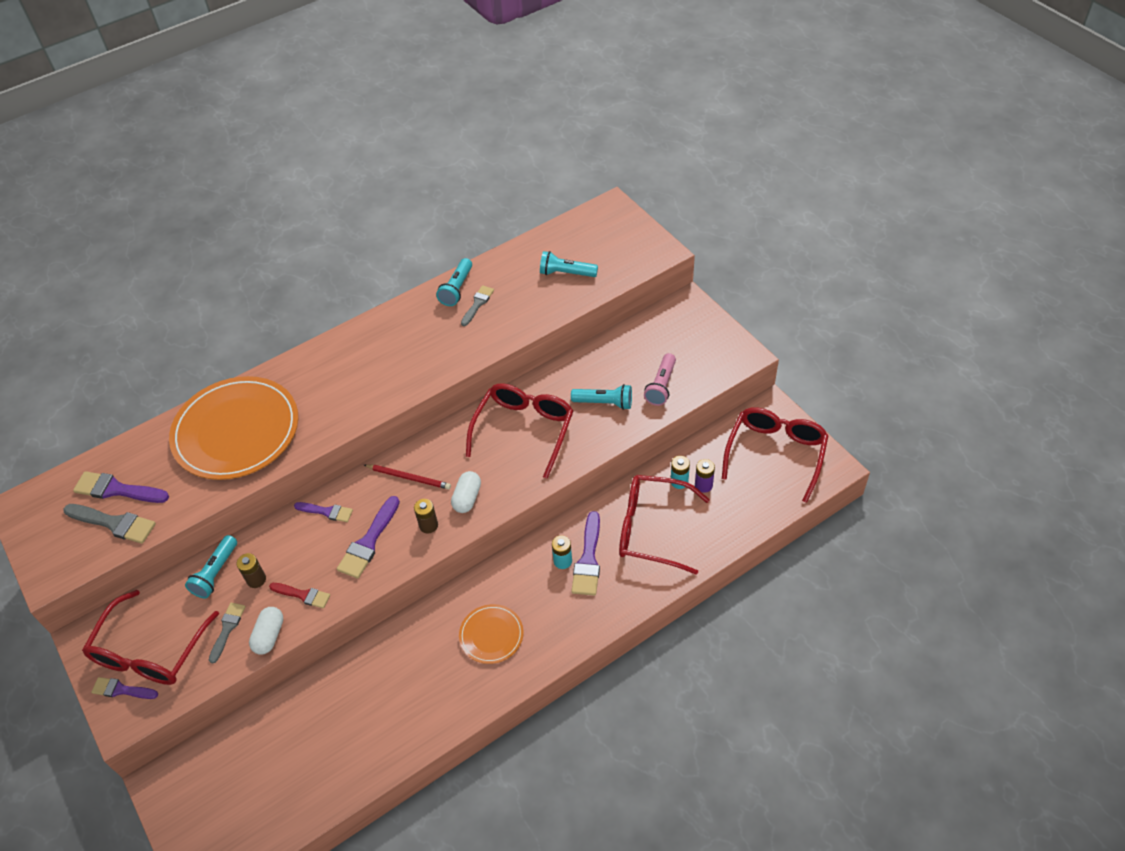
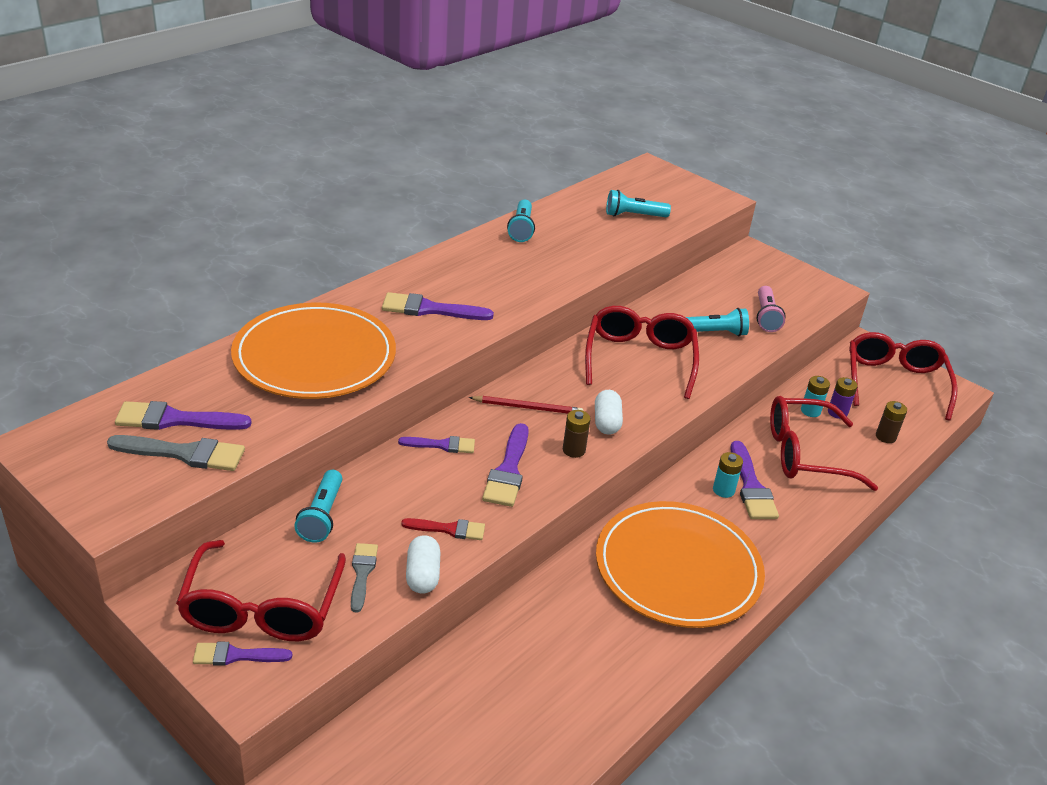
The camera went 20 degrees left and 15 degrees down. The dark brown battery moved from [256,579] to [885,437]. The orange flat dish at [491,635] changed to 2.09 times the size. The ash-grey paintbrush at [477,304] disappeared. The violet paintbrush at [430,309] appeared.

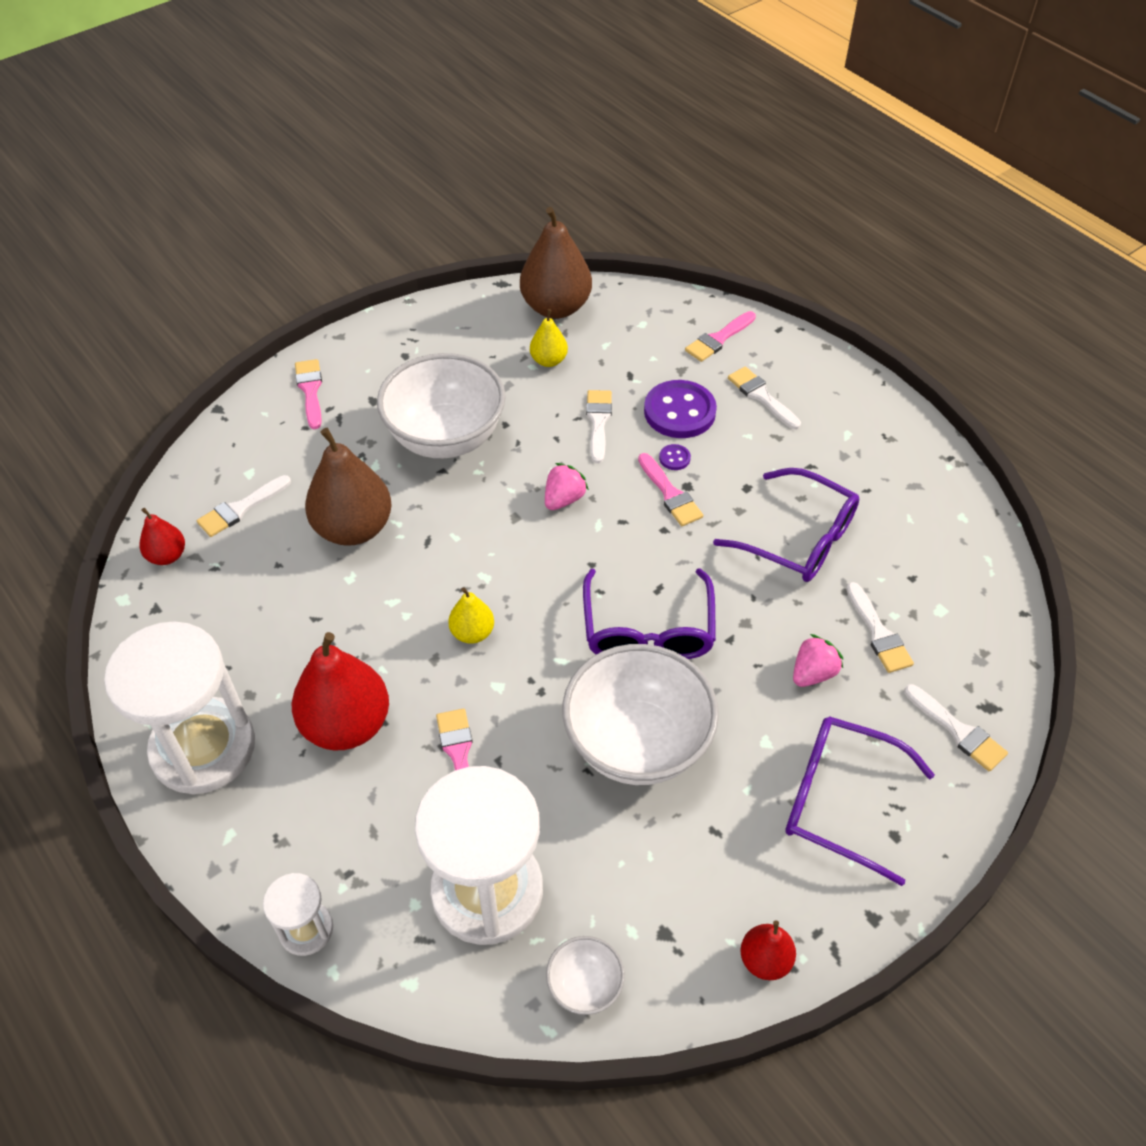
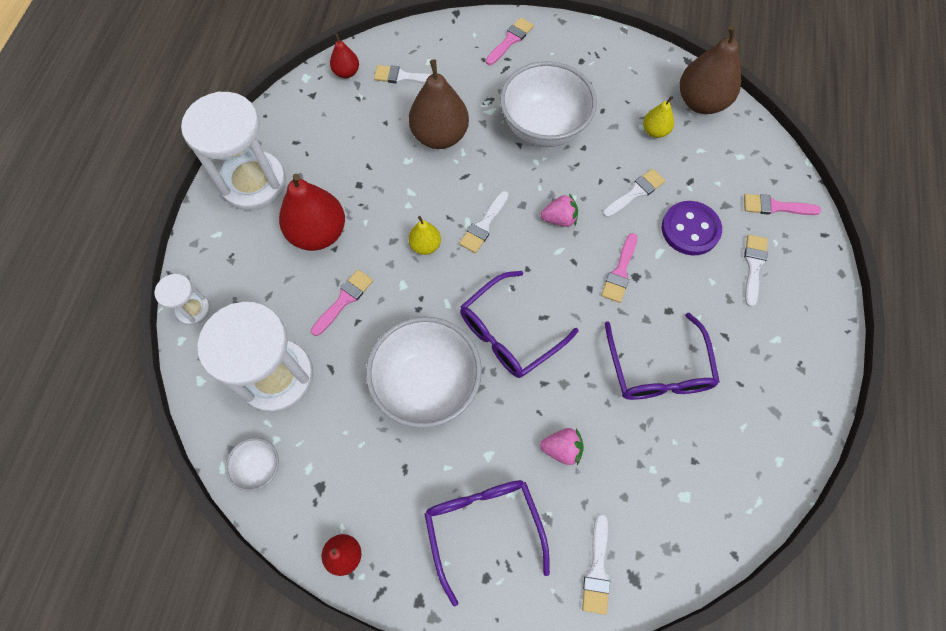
The camera went 50 degrees right and 15 degrees up. The violet button at [674,458] disappeared. The white paintbrush moved from [878,633] to [484,225].

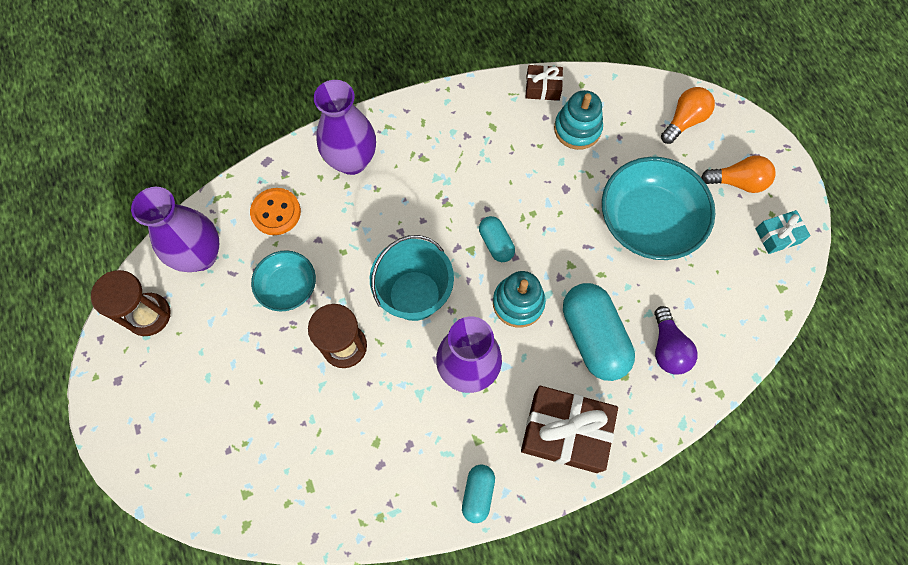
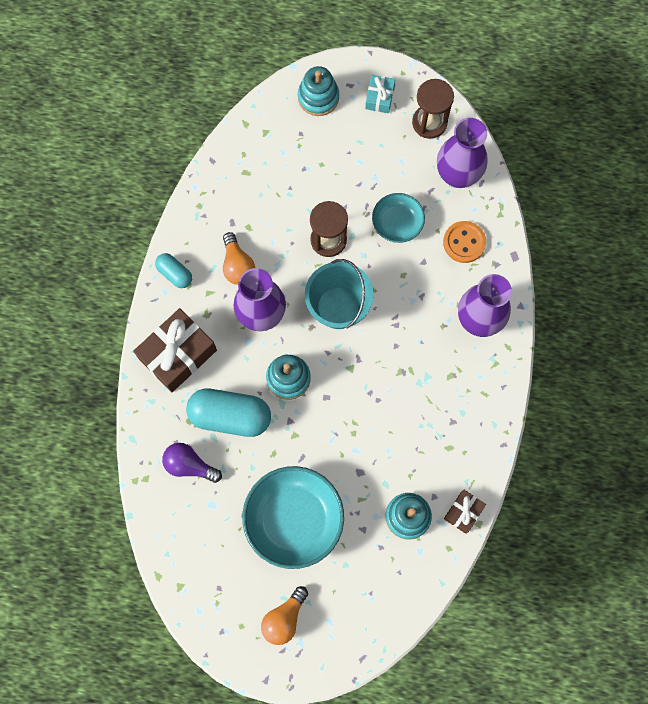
The camera went 120 degrees right and 5 degrees up. The aqua pill at [496,243] disappeared. The orange lightbulb moved from [684,121] to [237,265]. The aqua present moved from [778,236] to [379,97]. The aqua stacking toy at [318,97] appeared.

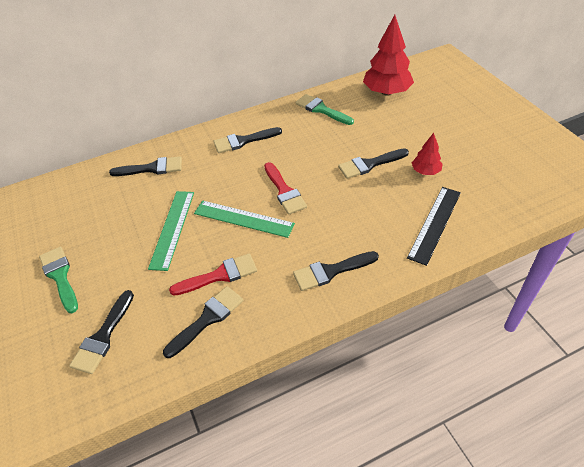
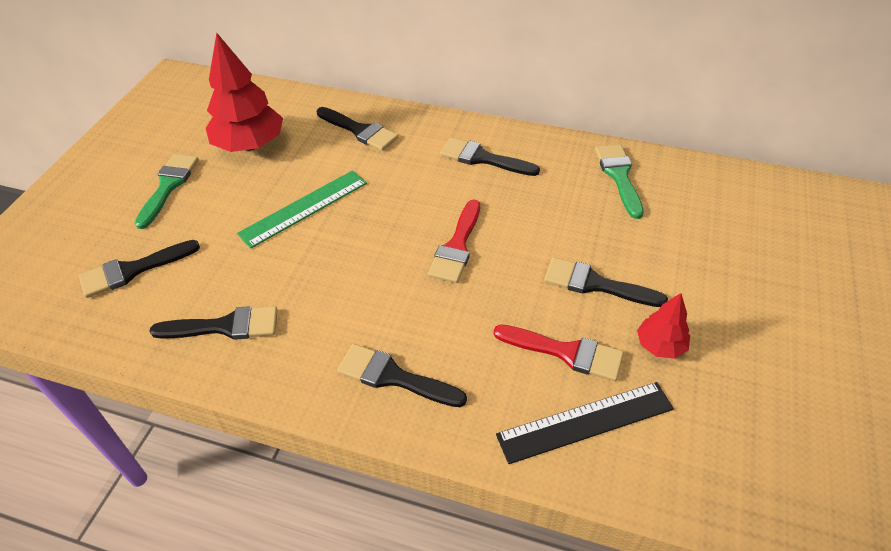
The camera went 40 degrees right and 0 degrees up. The scarlet paintbrush moved from [219,275] to [565,352]. The leaf-green measuring stick at [243,218] disappeared. The scarlet toy tree moved from [386,92] to [250,145].

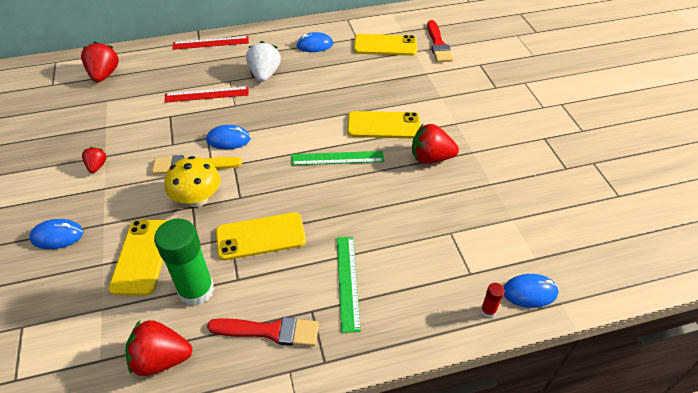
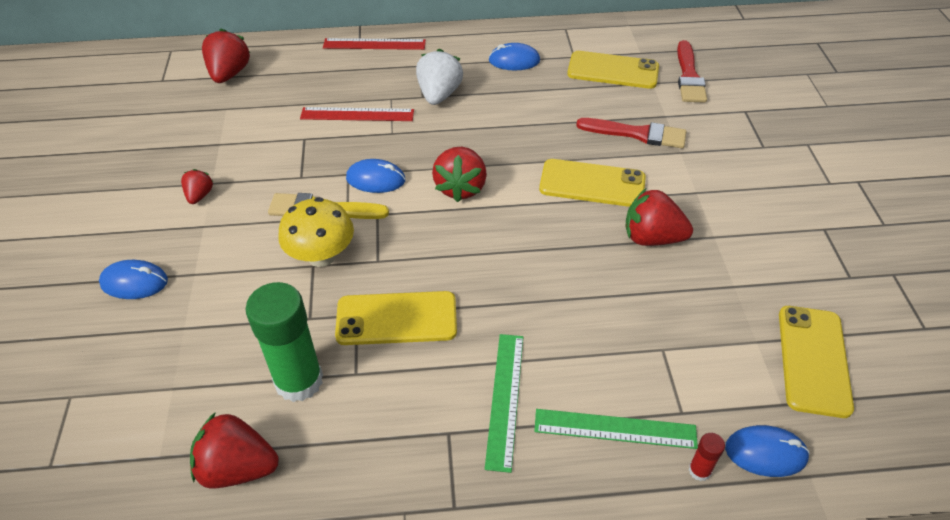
The camera went 10 degrees right and 0 degrees up. The yellow smartphone moved from [142,256] to [813,360]. The scarlet paintbrush moved from [270,331] to [637,134]. The leaf-green measuring stick moved from [337,158] to [615,429]. The scarlet berry at [460,188] appeared.

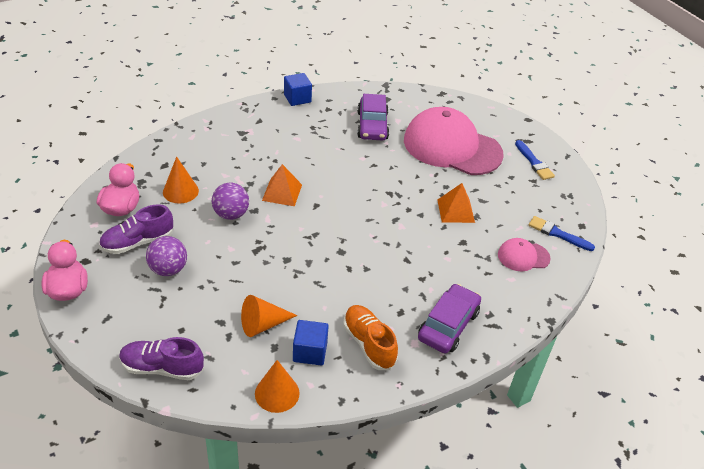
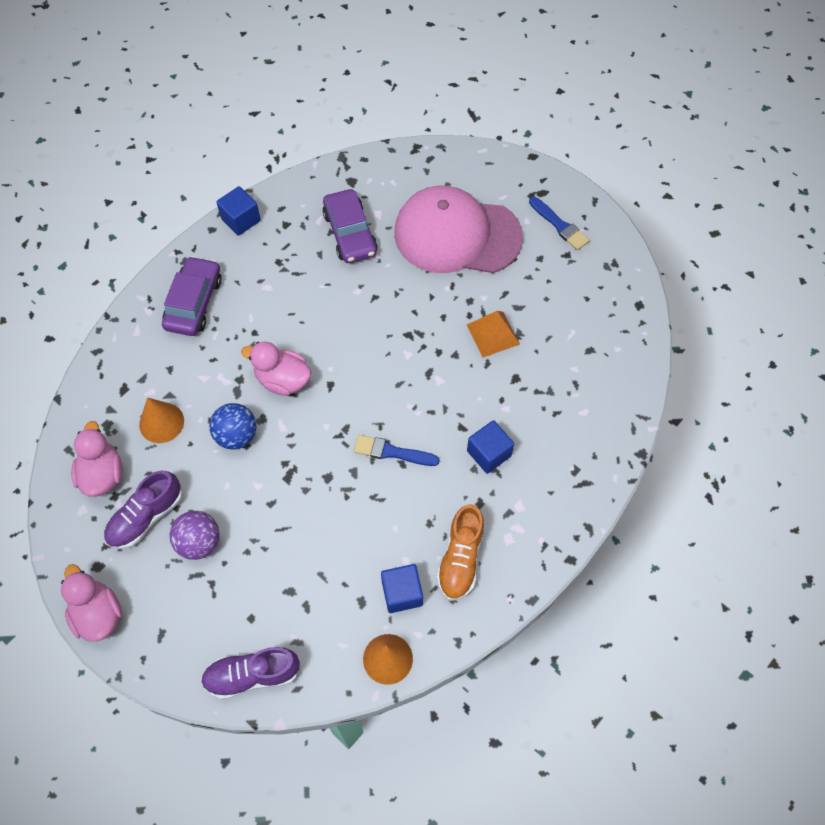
The camera went 15 degrees left and 20 degrees up. The violet ball at [231,214] became the blue ball at [236,435]. The orange cone shape at [263,324] disappeared. The orange pyramid at [282,192] was replaced by the rose-pink rubber duck at [283,380]. The orange shoe at [368,344] turned 120 degrees counterclockwise. The violet car moved from [448,325] to [194,303]. The rose-pink peaked cap at [523,256] disappeared. The blue paintbrush moved from [557,234] to [392,452]. The blue cube at [489,453] appeared.

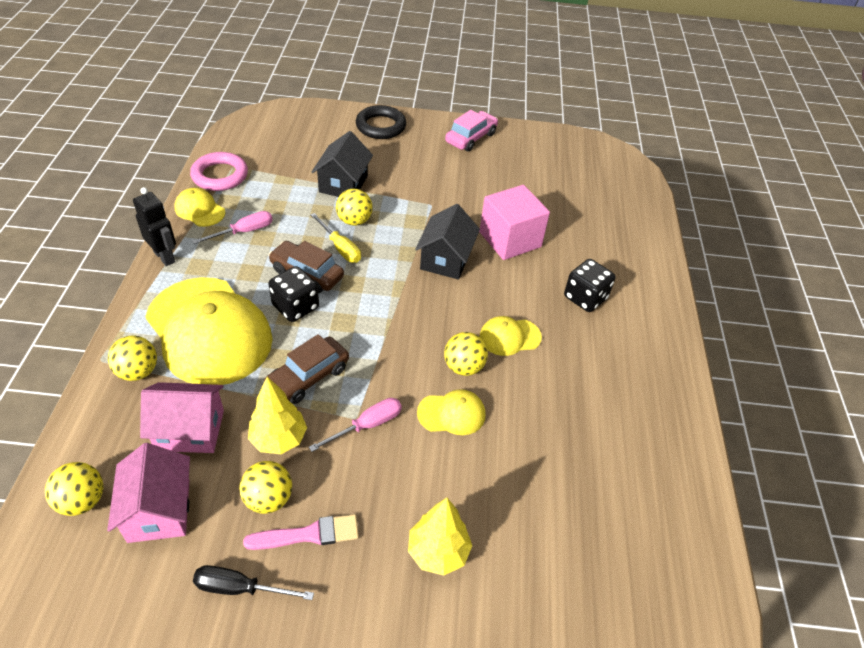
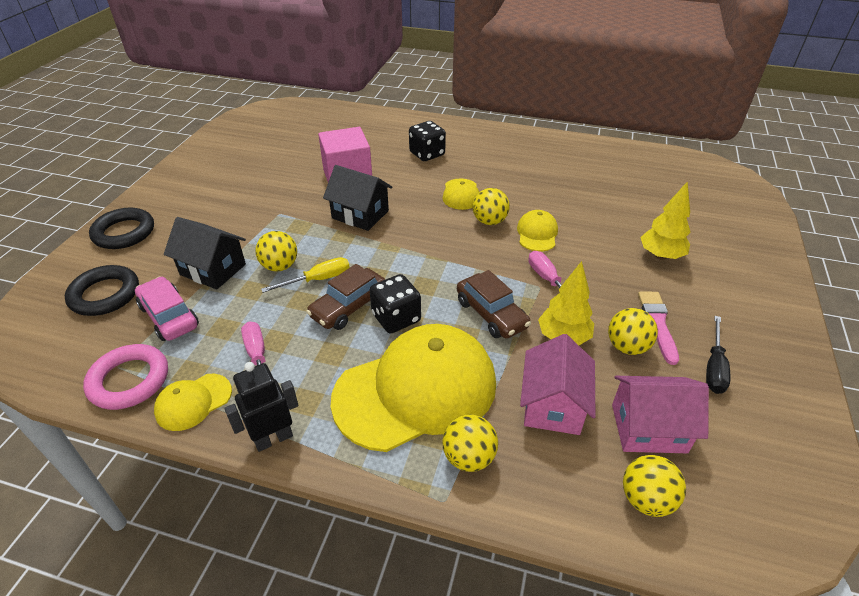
The camera went 75 degrees left and 5 degrees down. The rose-pink car moved from [471,138] to [169,316]. The black ring at [105,294] appeared.

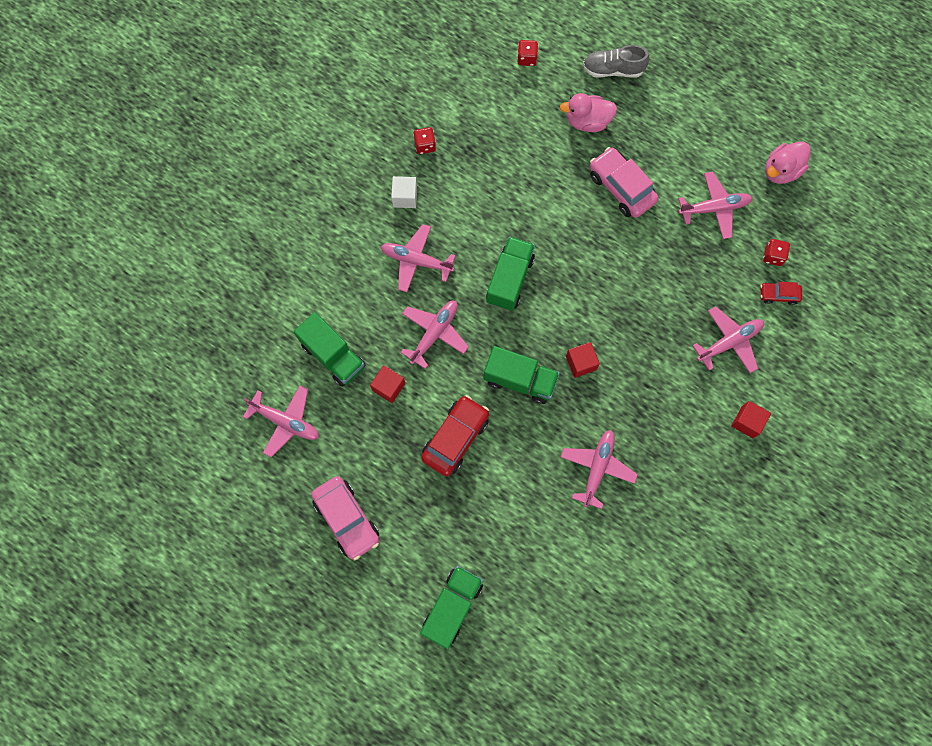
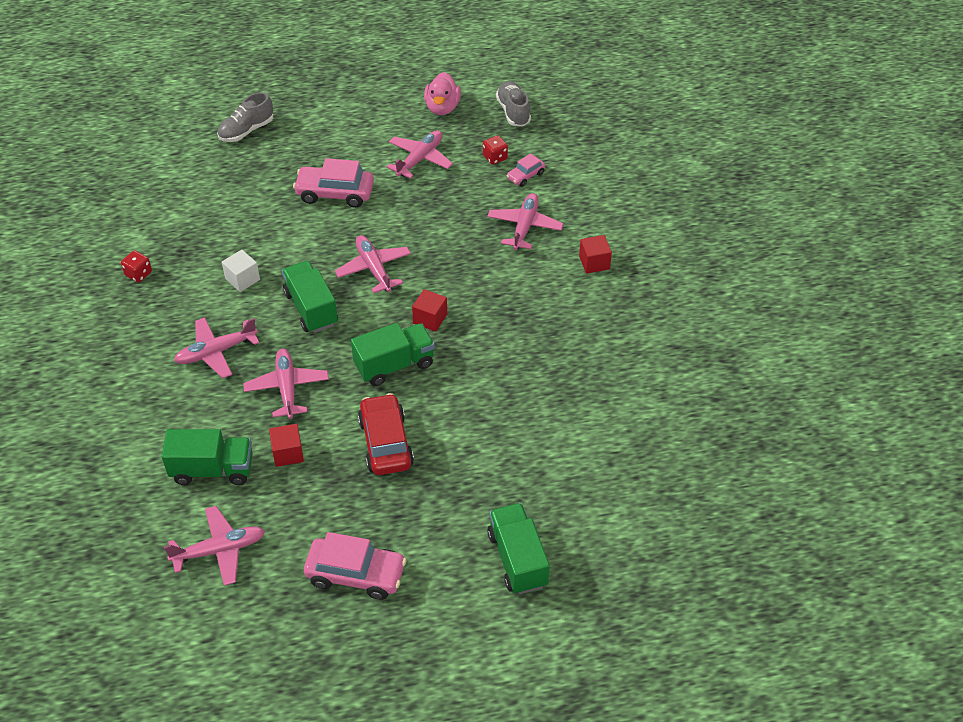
The camera went 45 degrees left and 25 degrees down. The white cube moved from [405,197] to [242,279]. The scarlet die at [527,58] disappeared. The rose-pink rubber duck at [587,121] disappeared. The rose-pink aeroplane moved from [597,468] to [374,268]. The scarlet car at [778,295] became the rose-pink car at [525,176]. The ash-grey shoe at [513,111] appeared.

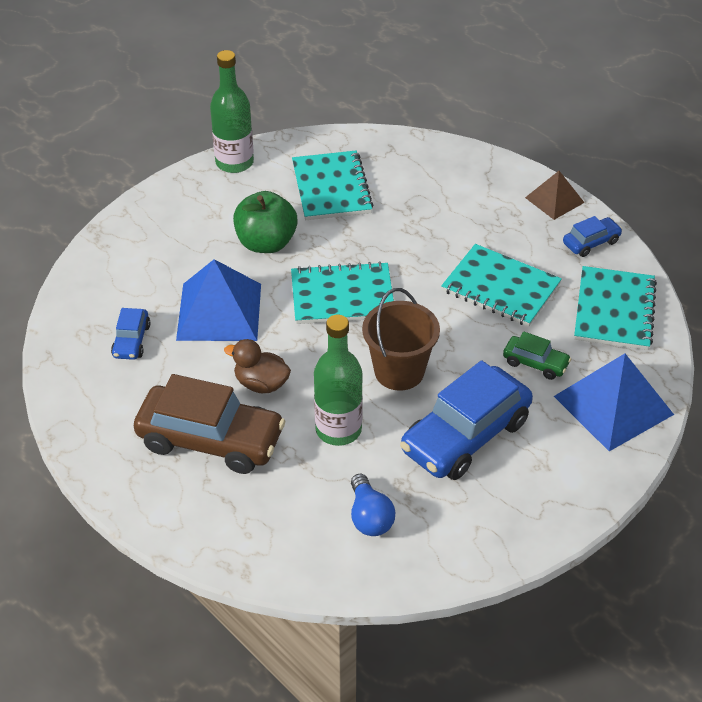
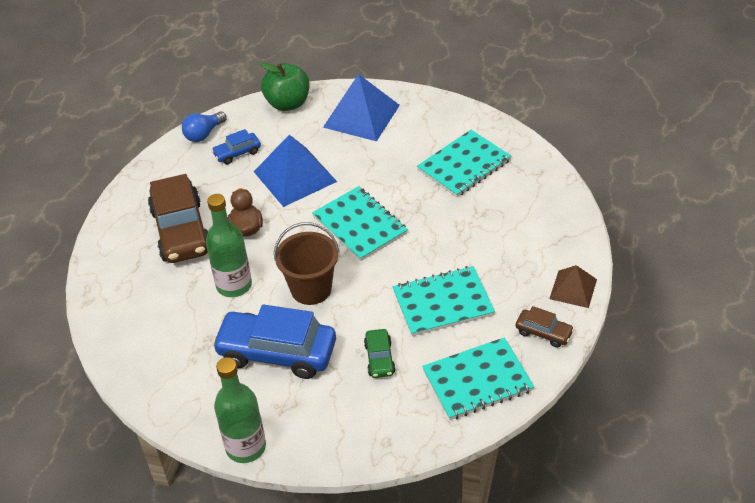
The camera went 60 degrees right and 0 degrees up. The leaf-green flask moved from [234,162] to [246,447]. The leaf-green apple fruit moved from [266,243] to [288,103]. The blue lightbulb moved from [369,517] to [204,134]. The aqua exercise book at [501,288] turned 75 degrees clockwise. The blue pyramid moved from [613,405] to [361,116]. The blue car at [591,242] became the dark brown car at [543,333].

